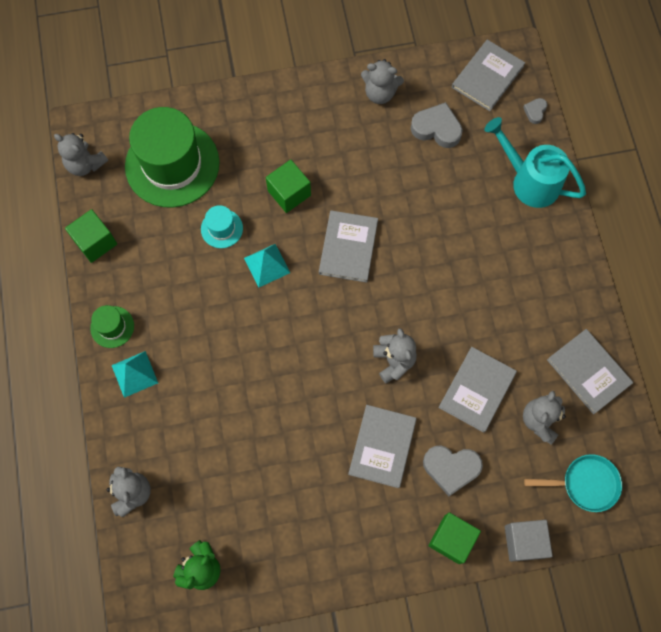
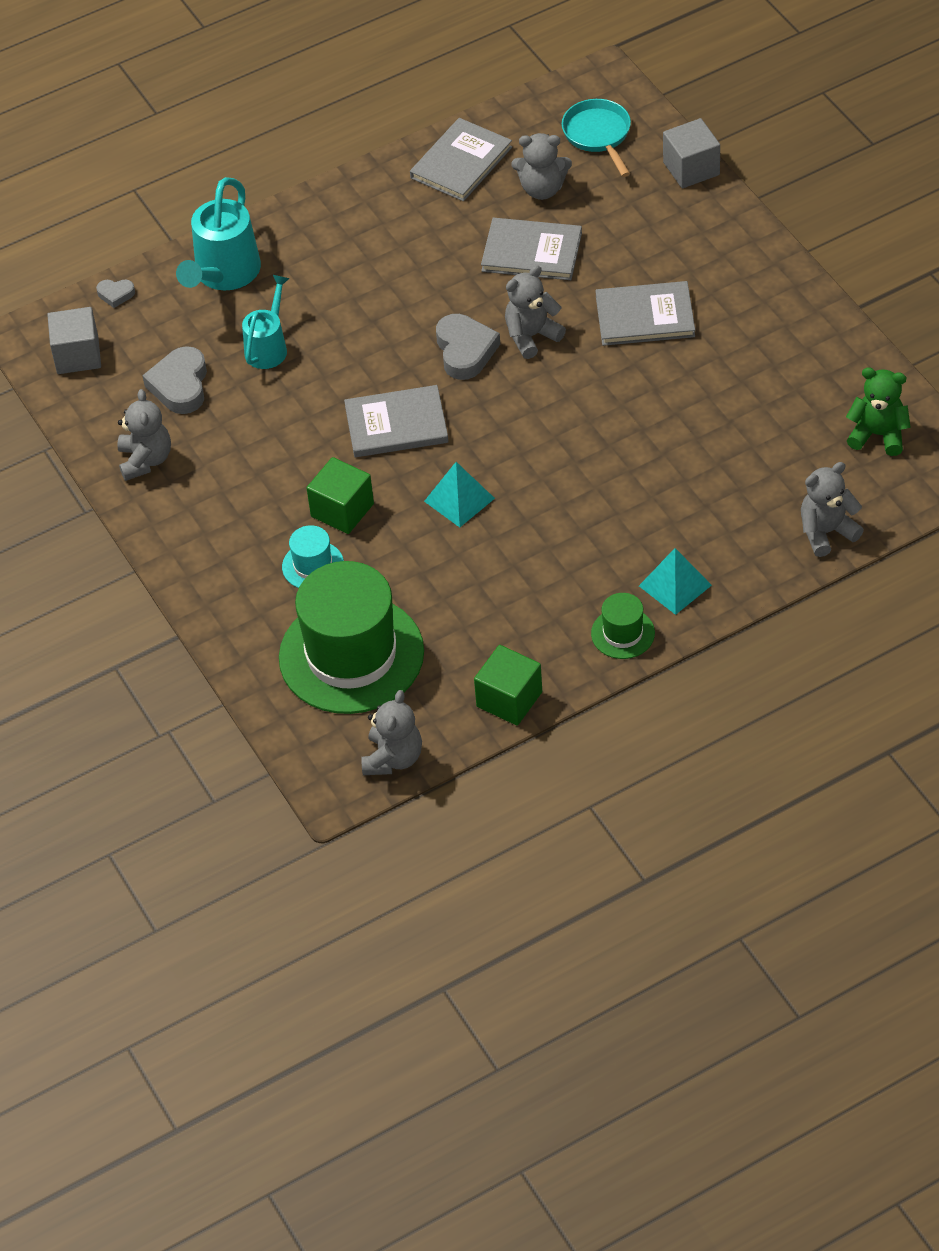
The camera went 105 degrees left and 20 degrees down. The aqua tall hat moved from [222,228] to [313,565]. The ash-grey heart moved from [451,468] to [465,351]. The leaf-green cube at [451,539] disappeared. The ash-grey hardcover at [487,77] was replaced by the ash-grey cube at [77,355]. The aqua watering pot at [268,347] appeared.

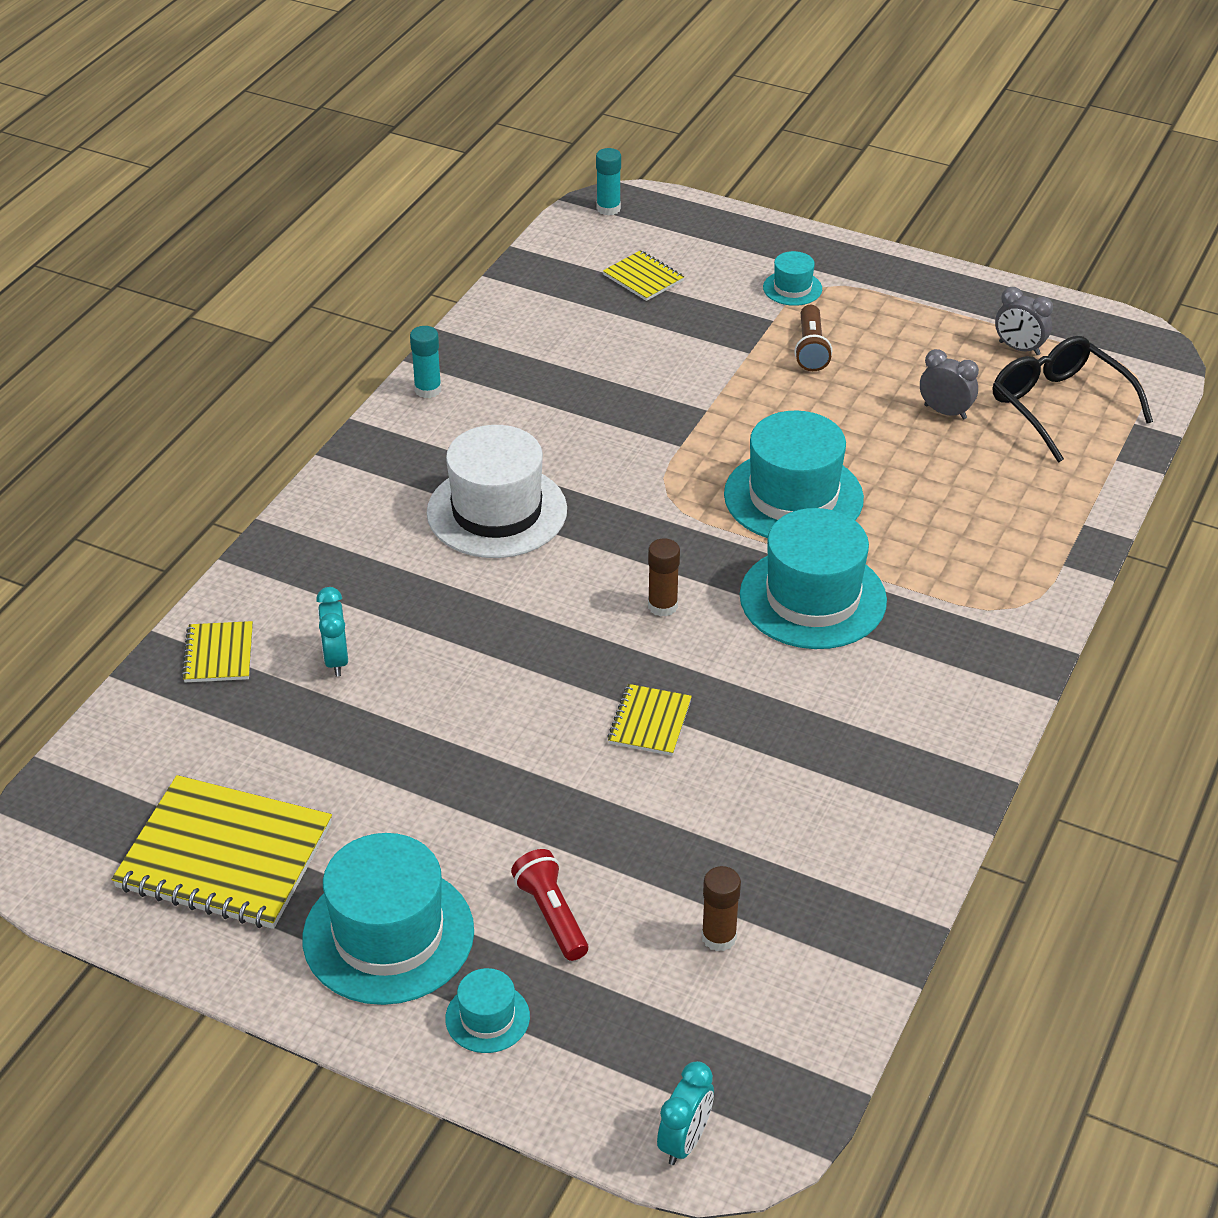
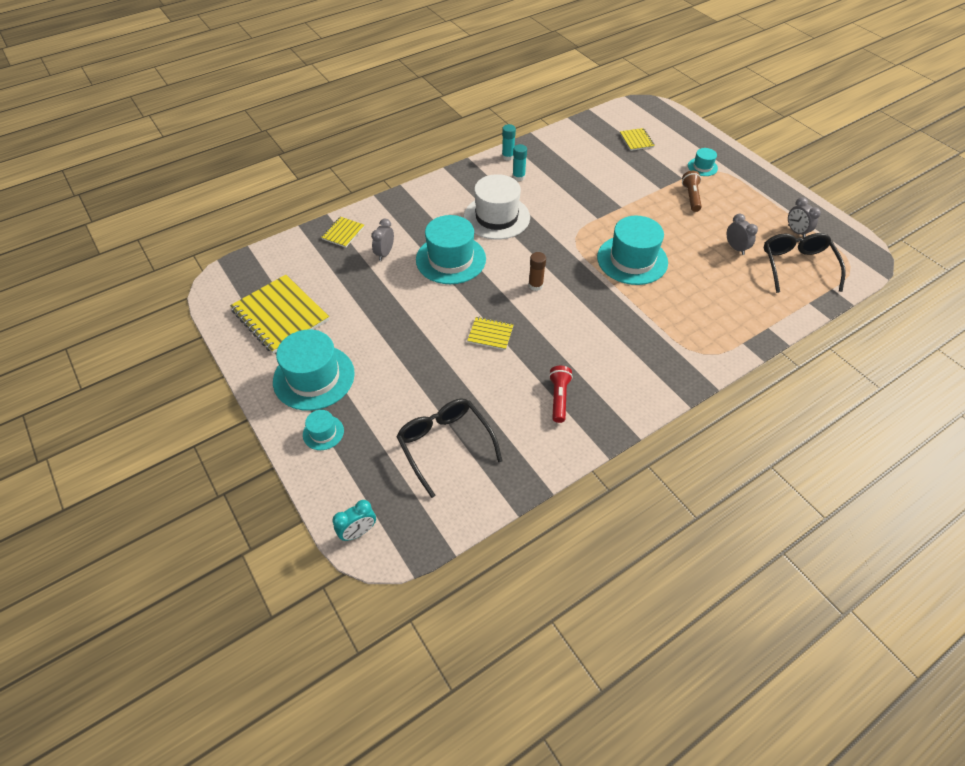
The camera went 30 degrees right and 10 degrees up. The aqua bedside clock at [336,660] became the ash-grey bedside clock at [385,253]. The scarlet torch moved from [551,915] to [558,398]. The aqua glue stick moved from [608,208] to [518,177]. The yellow exercise book at [650,722] turned 60 degrees clockwise. The dark brown glue stick at [719,937] was replaced by the black spectacles at [445,445]. The aqua tall hat moved from [813,598] to [451,259]. The dark brown torch at [811,349] turned 150 degrees clockwise.

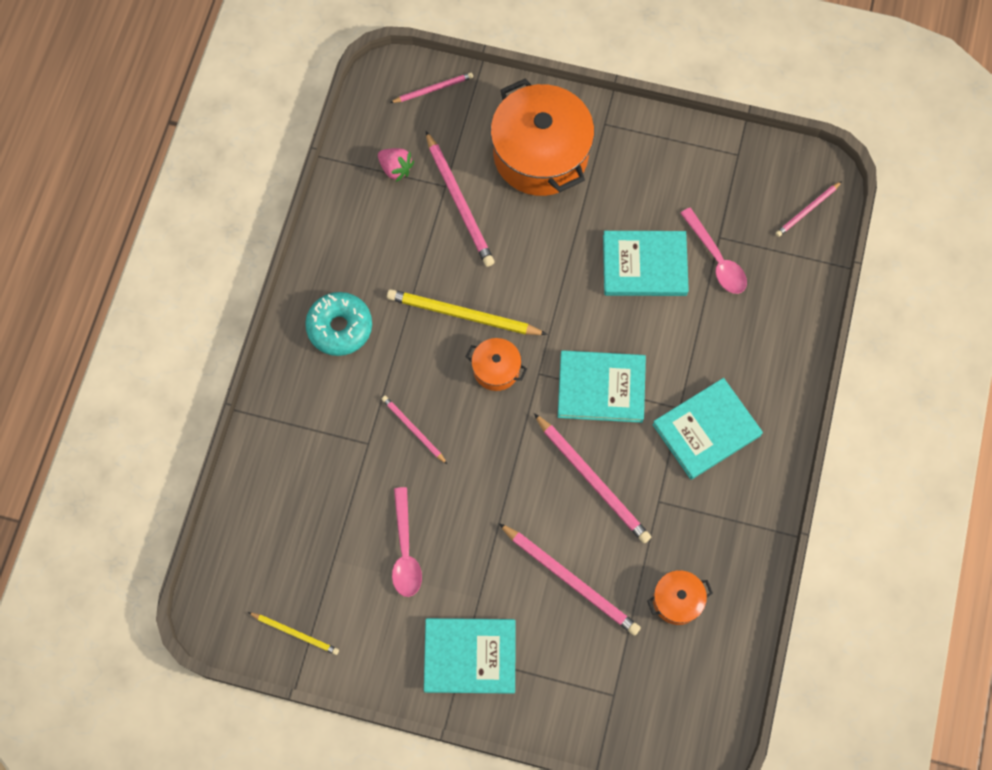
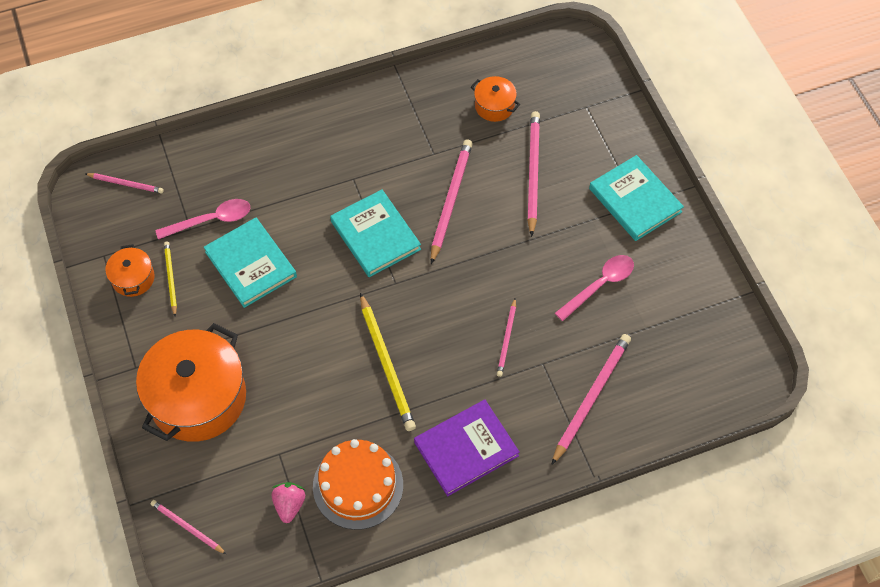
The camera went 125 degrees left and 10 degrees down. The yellow wooden pencil moved from [295,633] to [170,279]. The aqua glazed donut at [340,327] was replaced by the violet hardcover at [466,449]. The rose-pink wooden pencil moved from [459,201] to [591,398]. The orange stockpot moved from [496,369] to [133,278]. The aqua hardcover at [706,430] disappeared. The rose-pink teaspoon at [716,259] turned 45 degrees clockwise. The orange cake at [358,485] appeared.

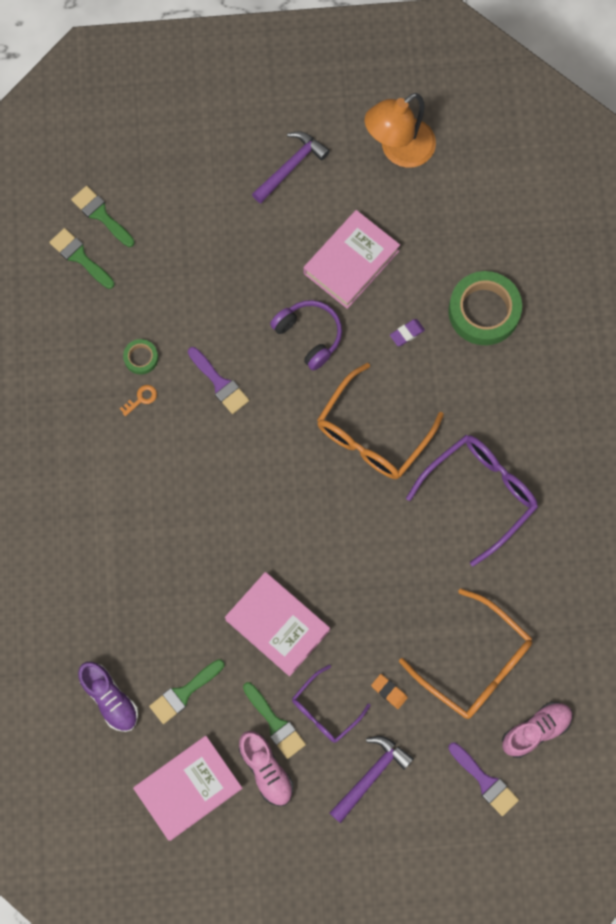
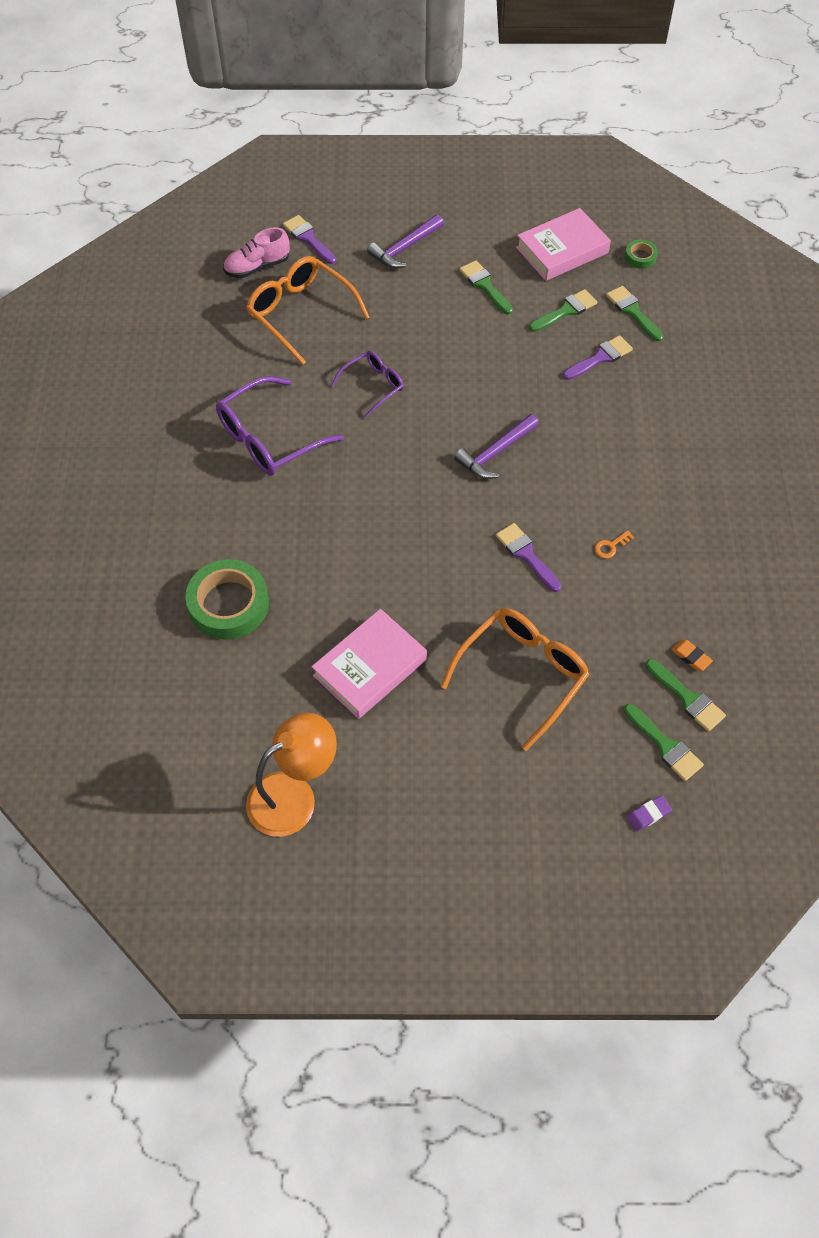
The camera went 175 degrees left and 15 degrees down. The violet shoe at [110,698] was replaced by the leaf-green paintbrush at [632,311]. The leaf-green tape moved from [141,358] to [640,257]. The rose-pink hardcover at [277,625] disappeared. The rose-pink shoe at [266,770] disappeared. The violet claw hammer moved from [291,166] to [495,453]. The violet headset at [309,335] disappeared. The violet spectacles moved from [325,710] to [373,386]. The orange spectacles moved from [372,433] to [522,674]. The orange pencil eraser moved from [389,691] to [691,657]. The violet pencil eraser moved from [407,333] to [648,814]. The violet paintbrush at [600,358] appeared.

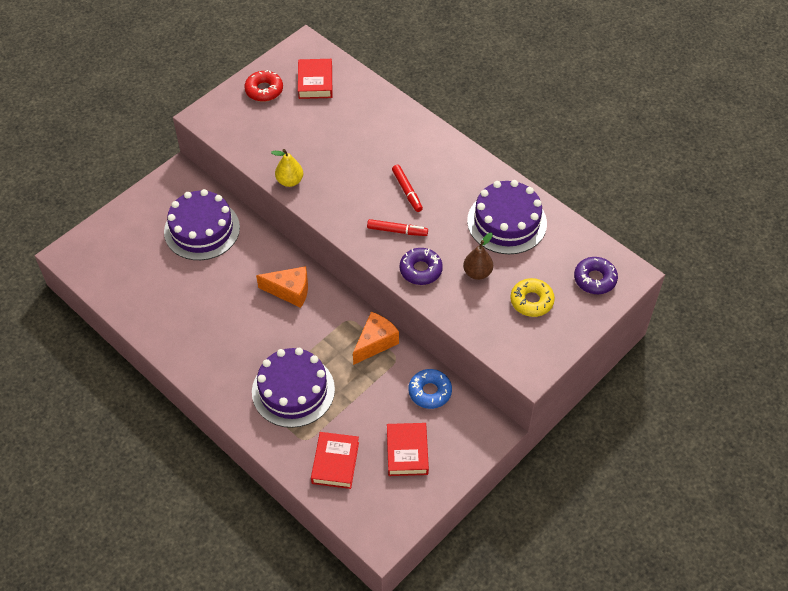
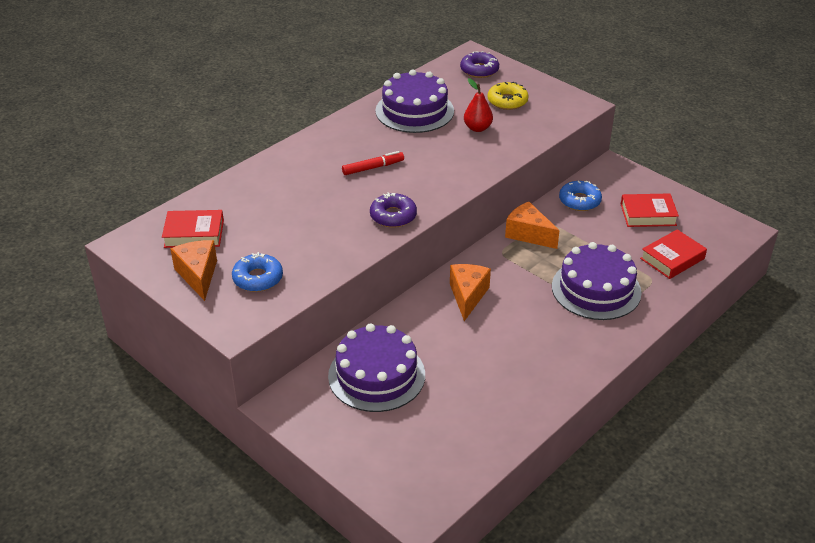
The camera went 90 degrees left and 15 degrees down. The scarlet glazed donut at [264,90] was replaced by the orange cheese wedge at [198,275]. The yellow pear at [289,181] disappeared. The scarlet hardcover at [335,463] turned 45 degrees counterclockwise. The scarlet marker pen at [397,231] disappeared. The violet glazed donut moved from [420,270] to [393,216]. The dark brown pear at [477,272] became the scarlet pear at [477,128]. The blue glazed donut at [258,278] appeared.

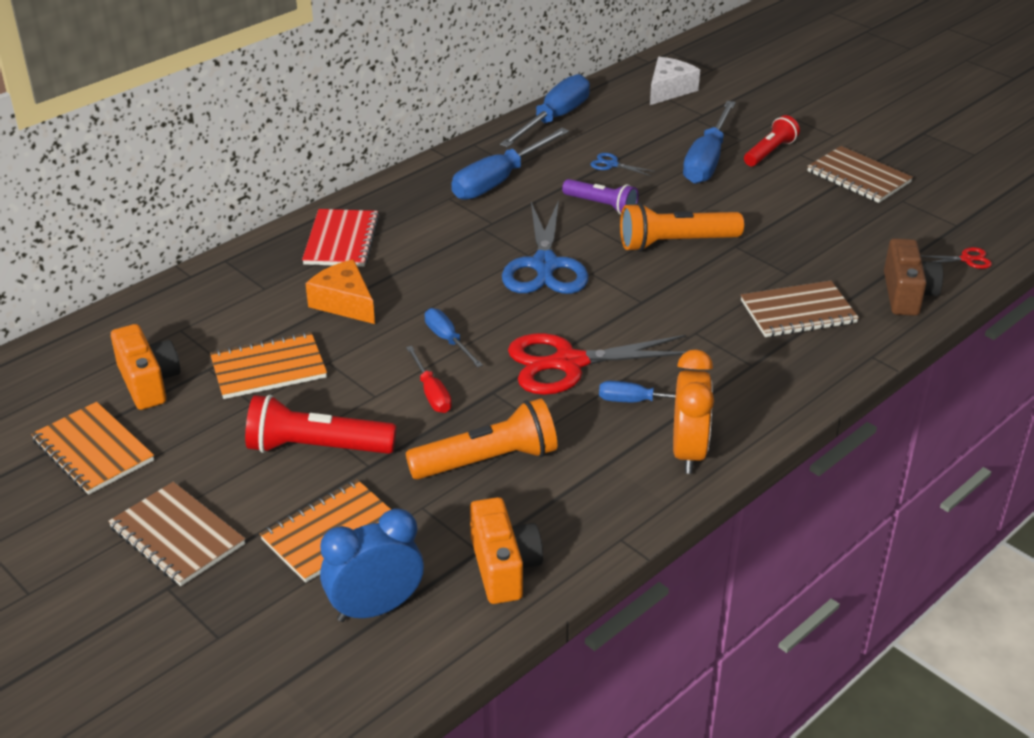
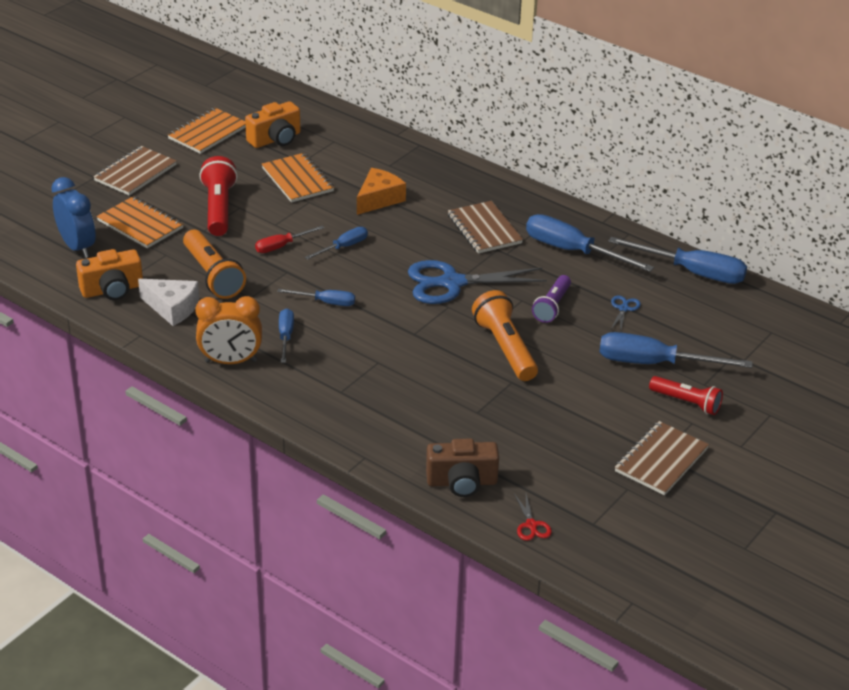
The camera went 80 degrees right and 0 degrees up. The scarlet exercise book at [341,240] disappeared. The scarlet pair of scissors at [569,363] was replaced by the blue screwdriver at [326,302]. The white cheese wedge moved from [669,90] to [172,308]. The dark brown exercise book moved from [798,312] to [484,229].

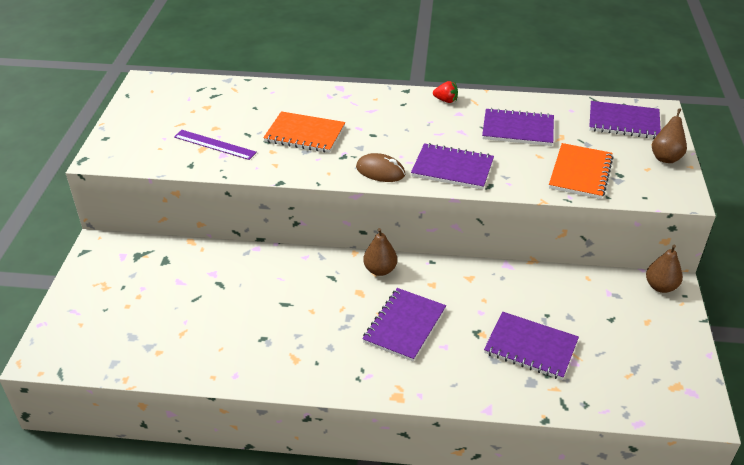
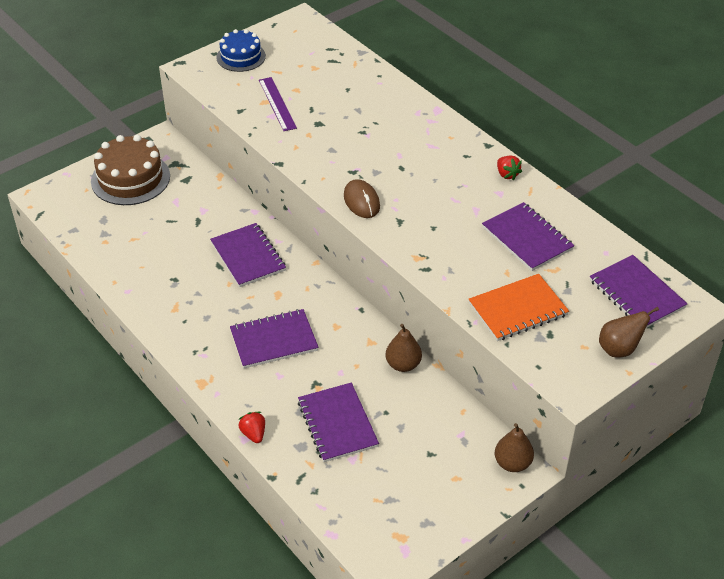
The camera went 45 degrees right and 5 degrees up. The orange exercise book at [305,134] disappeared. The dark brown pear moved from [380,270] to [403,364]. The violet exercise book moved from [452,168] to [248,257]. The dark brown cake at [130,178] appeared. The blue cake at [241,57] appeared. The scarlet berry at [253,434] appeared.

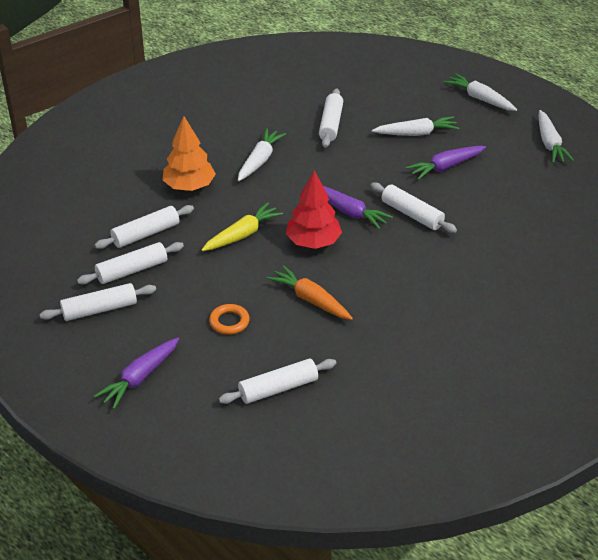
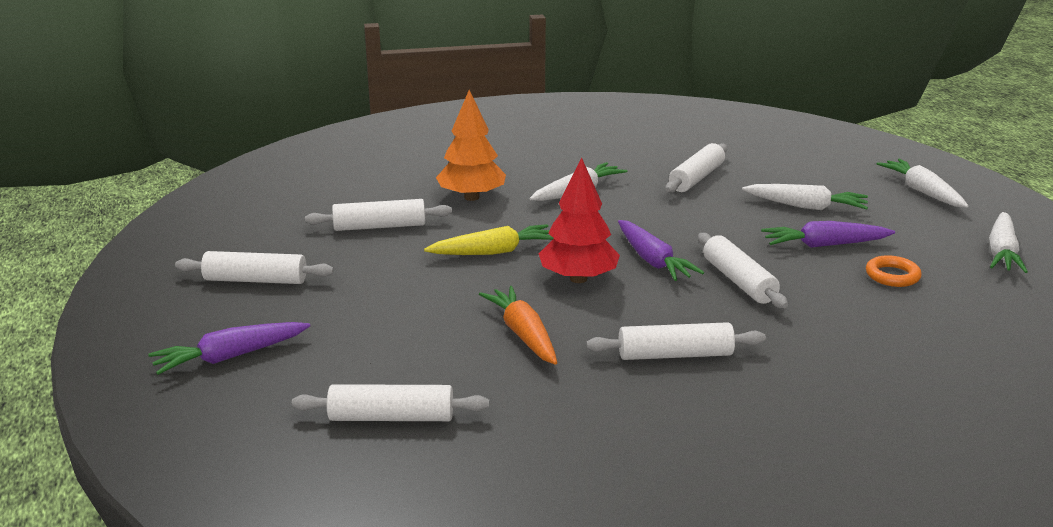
The camera went 25 degrees right and 15 degrees down. The white rolling pin moved from [132,270] to [675,355]. The orange ring moved from [229,322] to [892,276].

